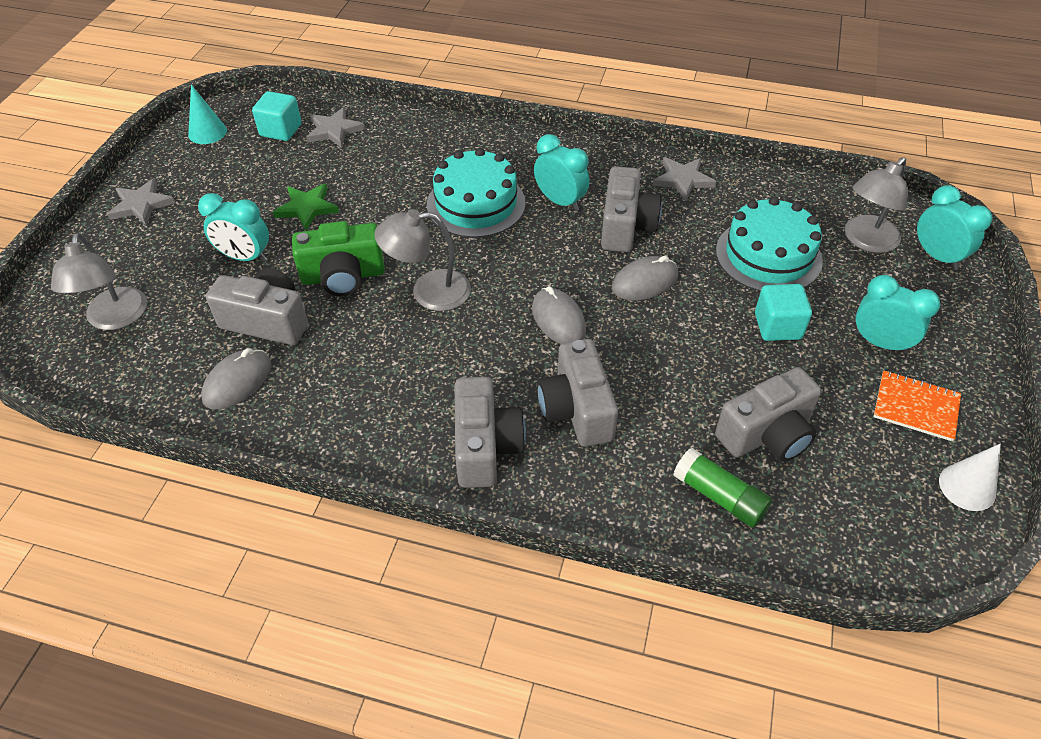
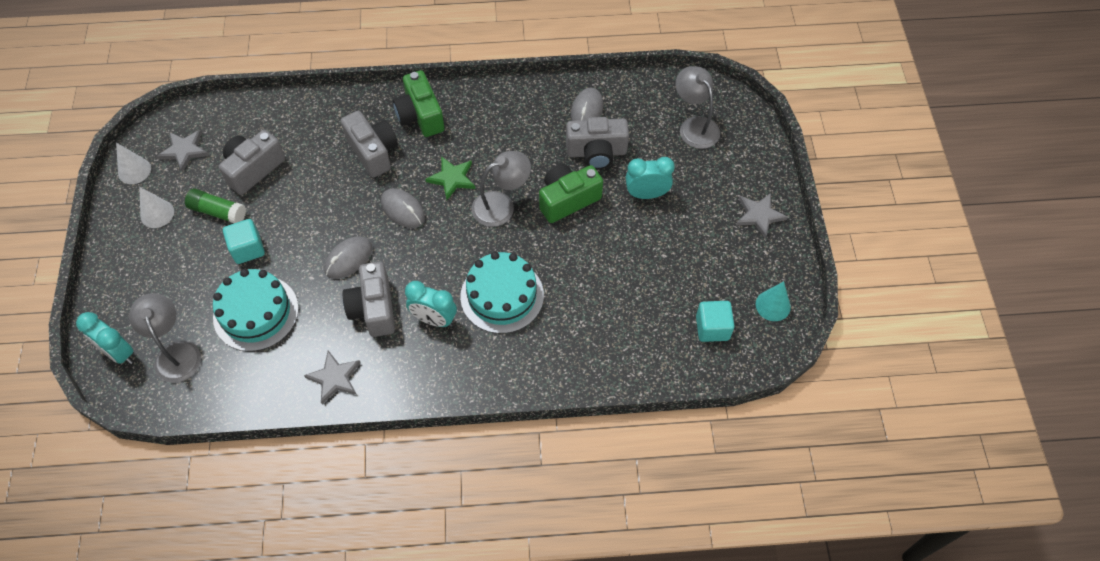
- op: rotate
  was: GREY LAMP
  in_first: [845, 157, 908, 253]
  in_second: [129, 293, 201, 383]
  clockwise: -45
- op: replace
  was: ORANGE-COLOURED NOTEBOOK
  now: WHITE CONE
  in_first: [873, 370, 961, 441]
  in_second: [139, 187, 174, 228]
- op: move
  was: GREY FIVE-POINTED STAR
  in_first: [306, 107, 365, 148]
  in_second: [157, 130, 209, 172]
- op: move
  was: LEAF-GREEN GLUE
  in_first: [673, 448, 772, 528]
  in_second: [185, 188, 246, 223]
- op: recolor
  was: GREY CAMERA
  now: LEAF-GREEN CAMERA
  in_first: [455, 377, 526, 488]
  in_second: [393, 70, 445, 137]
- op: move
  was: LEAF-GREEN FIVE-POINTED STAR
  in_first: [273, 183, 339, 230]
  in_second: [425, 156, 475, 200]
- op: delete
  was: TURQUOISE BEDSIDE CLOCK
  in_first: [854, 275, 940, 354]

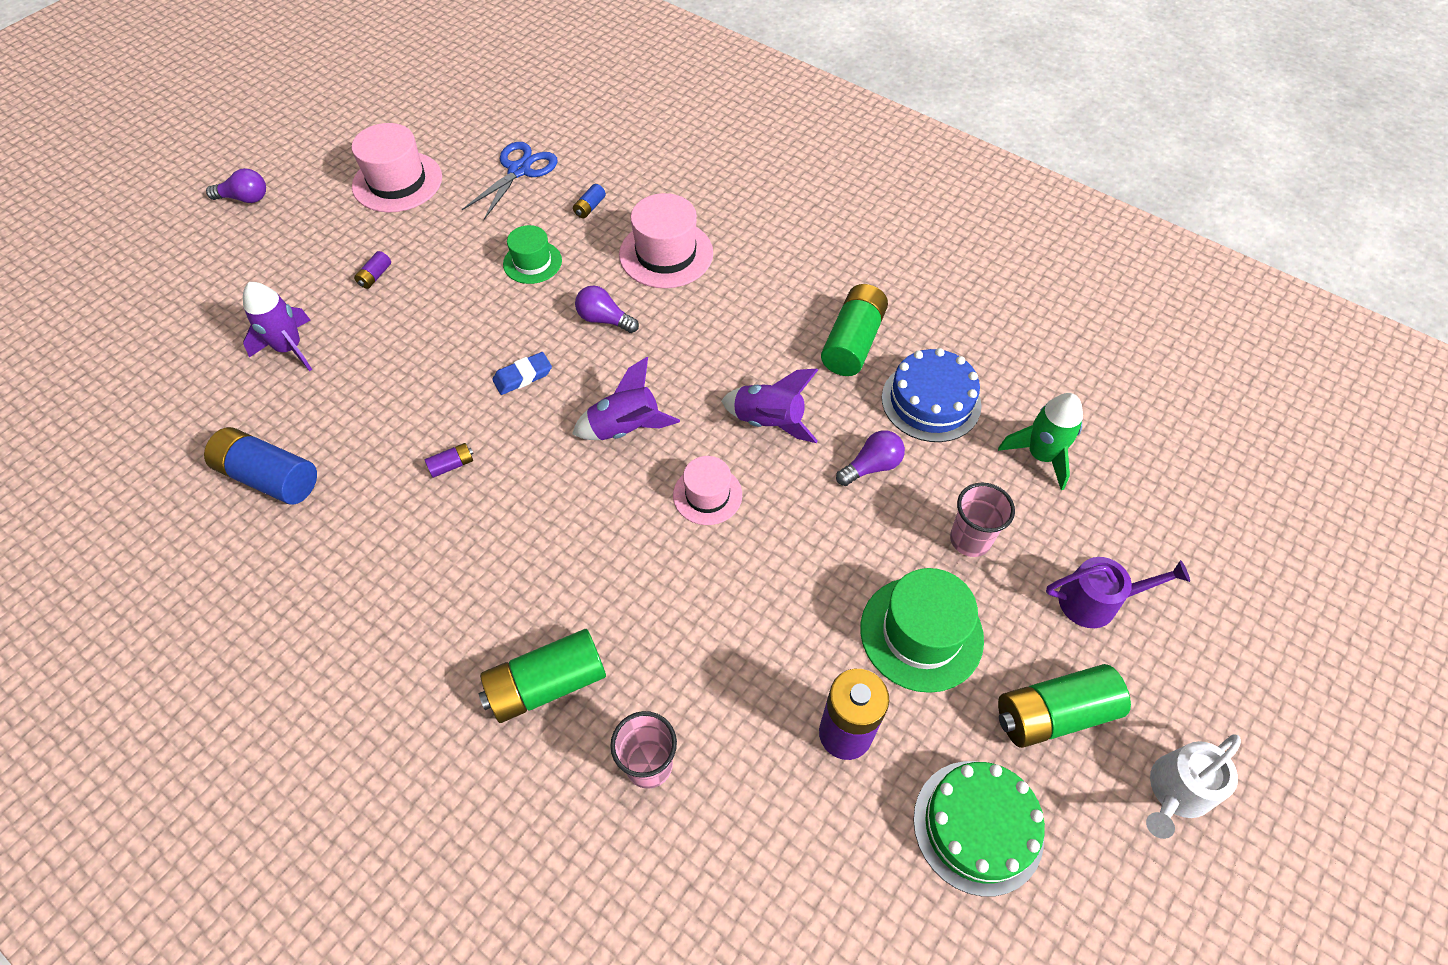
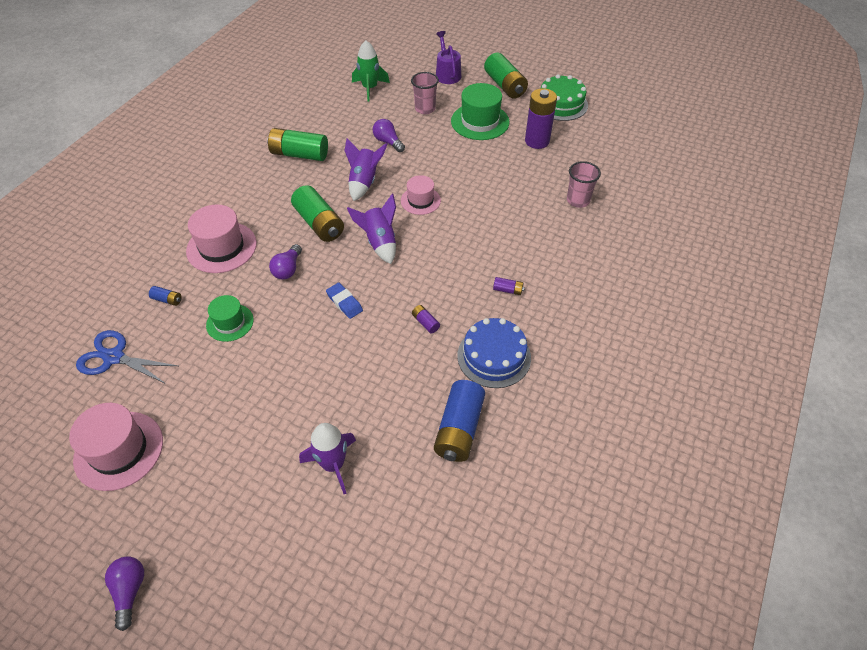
- op: move
  was: LEAF-GREEN POWER CELL
  in_first: [479, 629, 606, 723]
  in_second: [291, 185, 344, 242]
- op: move
  was: BLUE LAYER CAKE
  in_first: [882, 348, 981, 442]
  in_second: [457, 318, 531, 388]
- op: move
  was: PURPLE POWER CELL
  in_first: [354, 251, 391, 289]
  in_second: [493, 277, 525, 295]
- op: delete
  was: WHITE SPRINKLING CAN
  in_first: [1146, 734, 1241, 839]

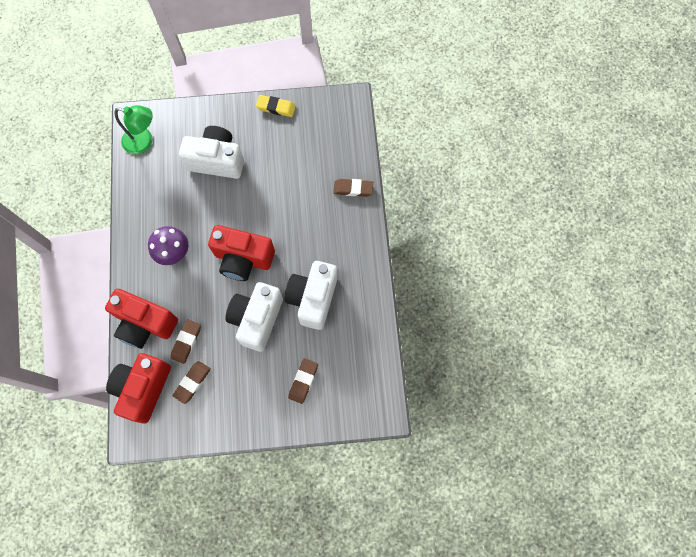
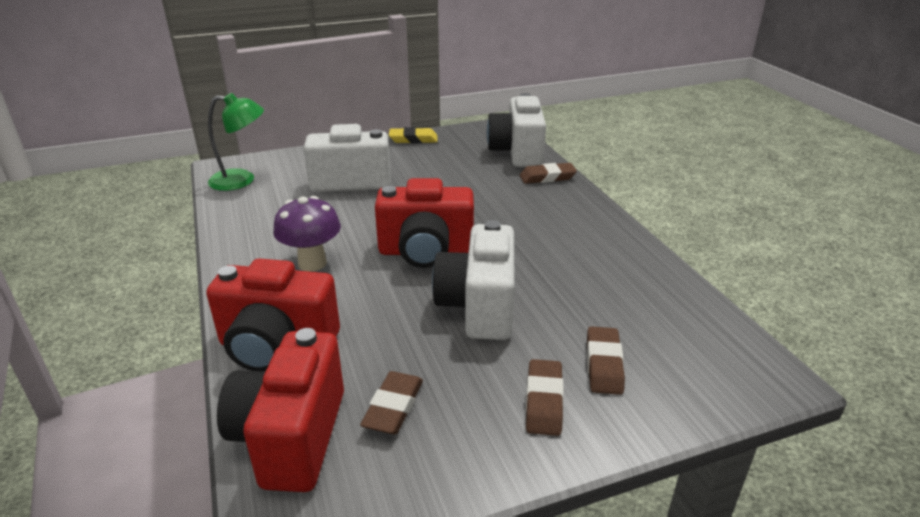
- op: move
  was: WHITE CAMERA
  in_first: [284, 261, 338, 330]
  in_second: [487, 93, 546, 167]
- op: move
  was: BROWN PENCIL ERASER
  in_first: [171, 319, 201, 364]
  in_second: [526, 359, 564, 436]

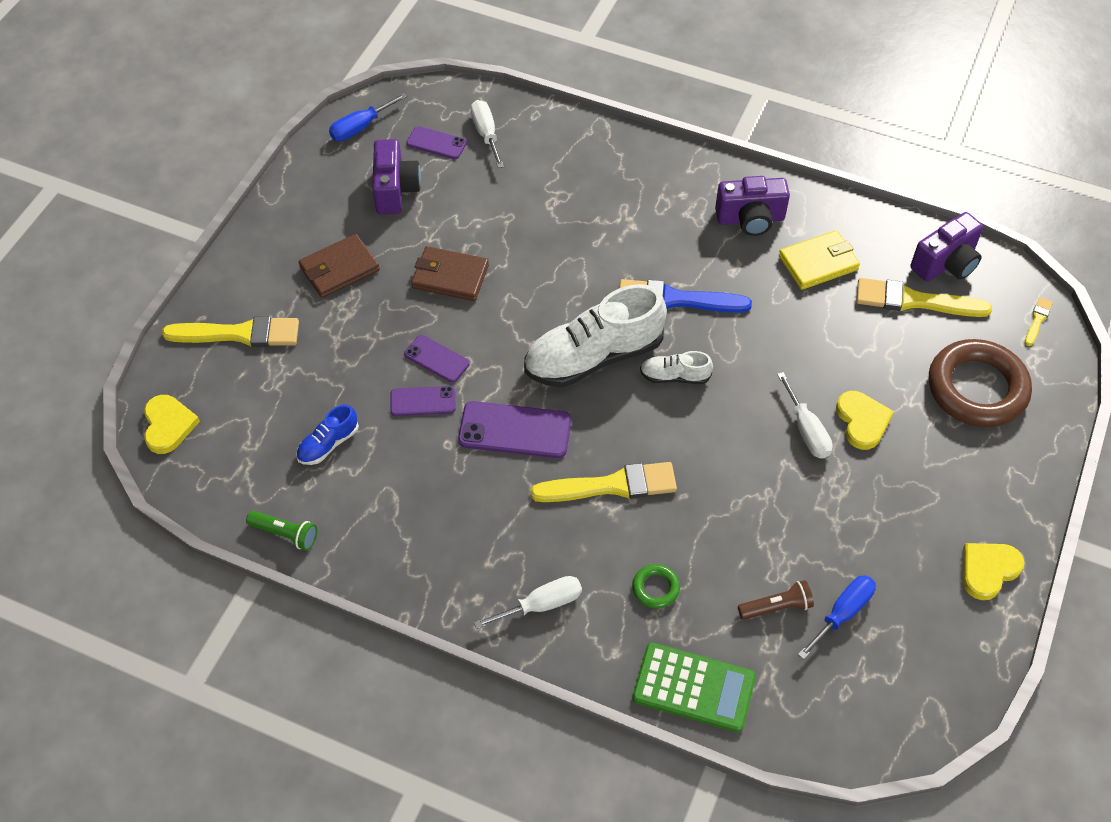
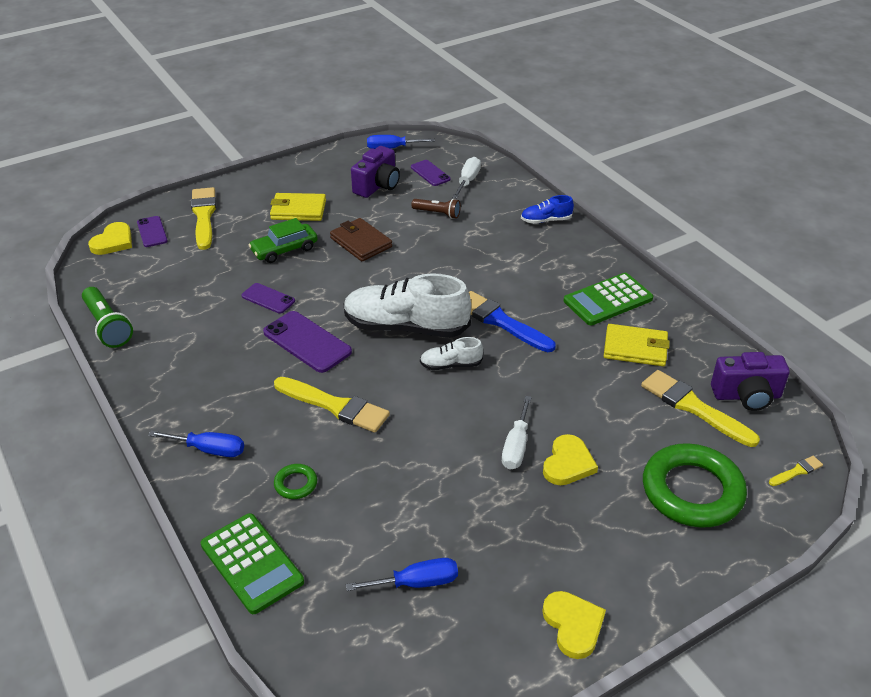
- op: resize
  was: LEAF-GREEN TORCH
  in_first: [246, 511, 317, 550]
  in_second: [82, 287, 133, 348]
  ratio: 1.55
- op: move
  was: PURPLE PHONE
  in_first: [404, 335, 470, 383]
  in_second: [137, 216, 168, 247]
- op: recolor
  was: WHITE HAND SCREWDRIVER
  now: BLUE HAND SCREWDRIVER
  in_first: [474, 576, 582, 629]
  in_second: [148, 431, 244, 457]
- op: rotate
  was: BRIGHT YELLOW BRUSH
  in_first: [162, 316, 299, 347]
  in_second: [191, 187, 216, 250]
  clockwise: -135
- op: insert
  now: LEAF-GREEN TOY CAR
  in_second: [249, 218, 318, 263]
- op: recolor
  was: BROWN WALLET
  now: BRIGHT YELLOW WALLET
  in_first: [299, 234, 380, 298]
  in_second: [270, 193, 326, 221]
- op: move
  was: BROWN TORCH
  in_first: [738, 580, 814, 620]
  in_second: [411, 199, 461, 219]
- op: rotate
  was: WHITE SHOE
  in_first: [640, 351, 713, 384]
  in_second: [420, 337, 483, 370]
  clockwise: -45
- op: move
  was: BLUE SHOE
  in_first: [296, 404, 359, 465]
  in_second: [521, 195, 574, 224]
- op: rotate
  was: BRIGHT YELLOW HEART
  in_first: [963, 543, 1024, 600]
  in_second: [542, 591, 606, 659]
  clockwise: 75
- op: replace
  was: PURPLE CAMERA
  now: LEAF-GREEN POCKET CALCULATOR
  in_first: [715, 176, 790, 236]
  in_second: [564, 273, 653, 325]
- op: recolor
  was: BROWN HOOP
  now: LEAF-GREEN HOOP
  in_first: [929, 339, 1032, 427]
  in_second: [643, 443, 747, 528]

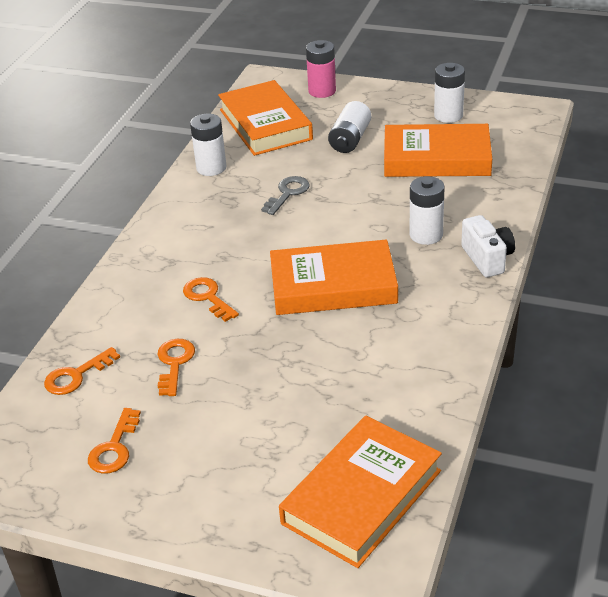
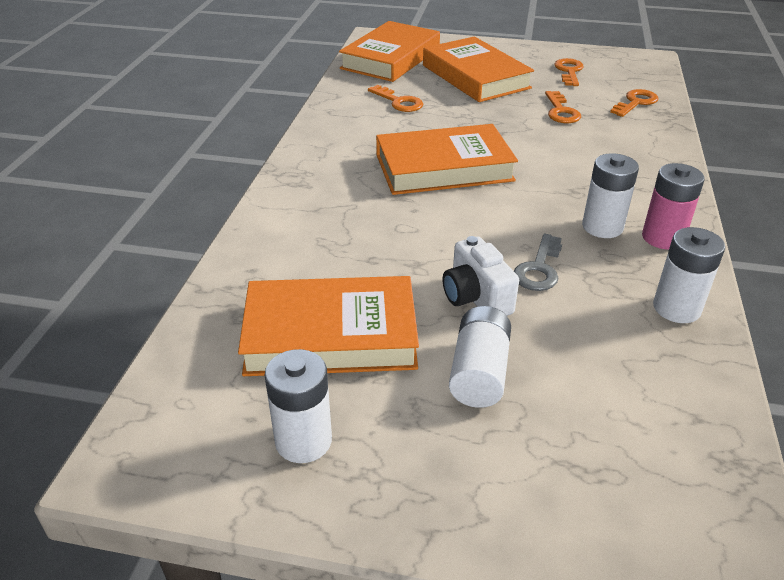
- op: move
  was: ORANGE-COLOURED LATCHKEY
  in_first: [183, 277, 239, 322]
  in_second: [368, 85, 423, 112]
- op: move
  was: ORANGE-COLOURED HARDBACK
  in_first: [218, 80, 313, 156]
  in_second: [423, 36, 534, 102]
- op: move
  was: WHITE CAMERA
  in_first: [461, 215, 515, 277]
  in_second: [443, 236, 519, 316]
- op: move
  was: WHITE POWER CELL
  in_first: [410, 176, 445, 245]
  in_second: [582, 153, 639, 238]
- op: move
  was: ROSE-PINK POWER CELL
  in_first: [306, 40, 336, 98]
  in_second: [642, 163, 705, 250]

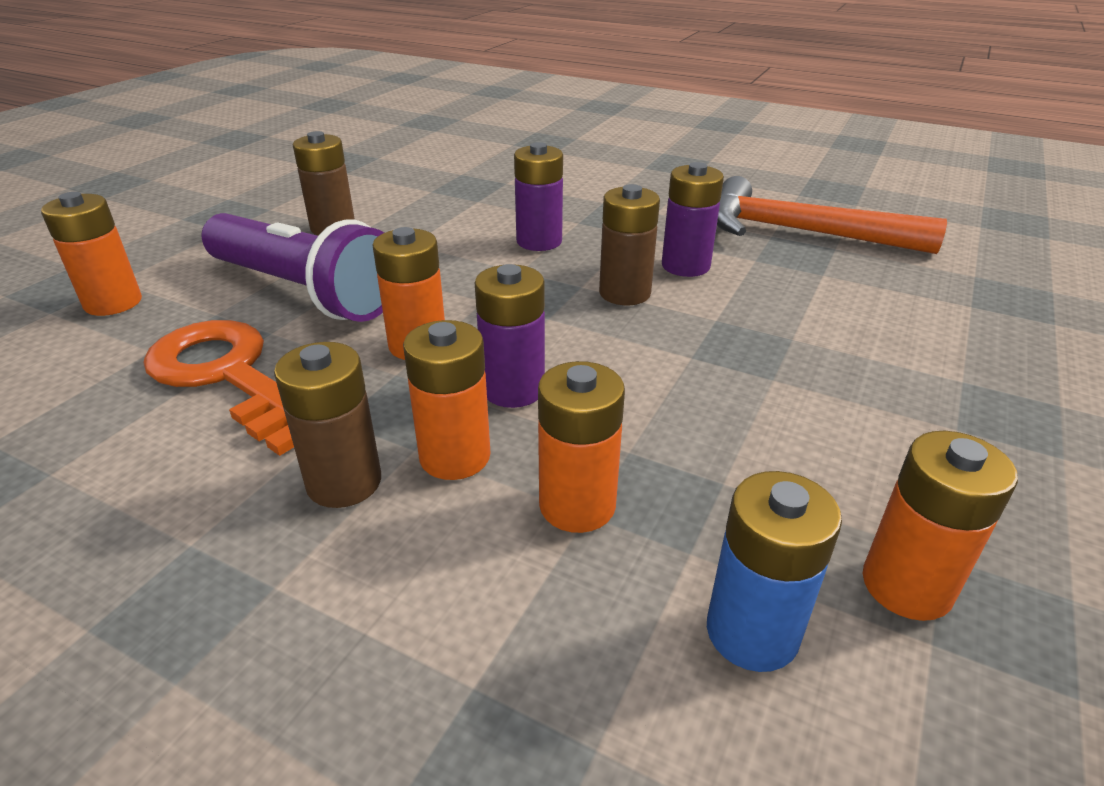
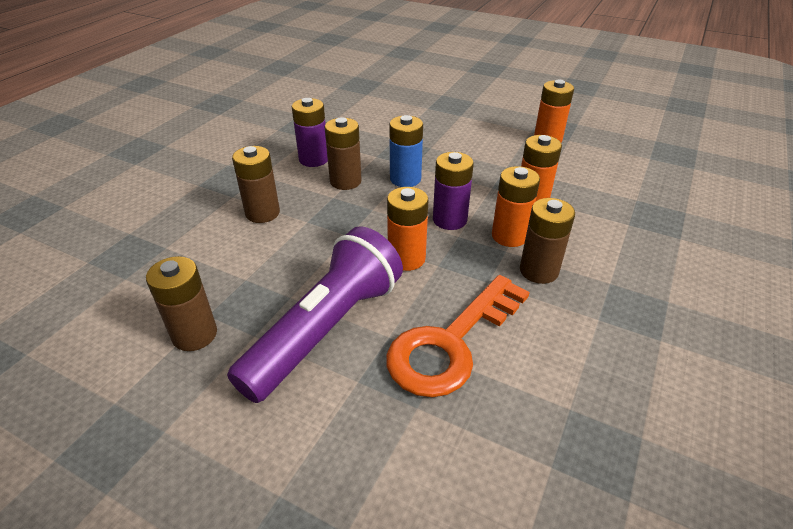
- op: recolor
  was: PURPLE POWER CELL
  now: BROWN POWER CELL
  in_first: [514, 142, 563, 251]
  in_second: [232, 146, 280, 223]
- op: move
  was: BLUE POWER CELL
  in_first: [707, 471, 842, 672]
  in_second: [389, 115, 423, 187]
- op: delete
  was: ORANGE-COLOURED POWER CELL
  in_first: [41, 192, 142, 316]
- op: delete
  was: ORANGE-COLOURED HAMMER
  in_first: [717, 176, 947, 254]

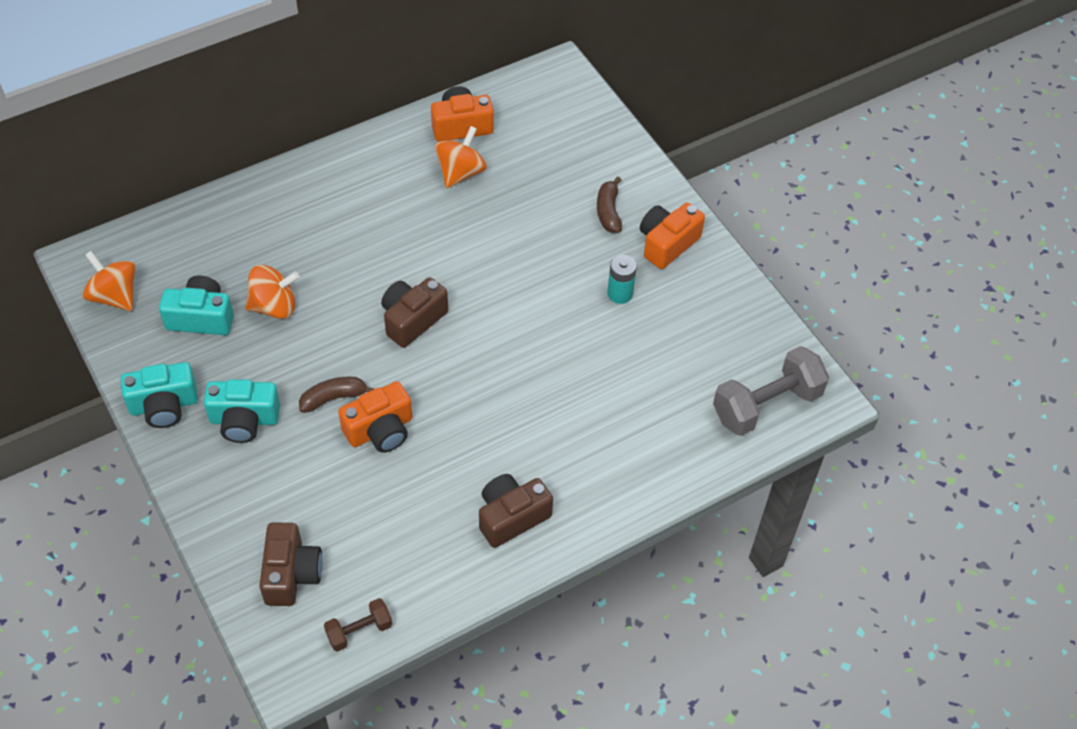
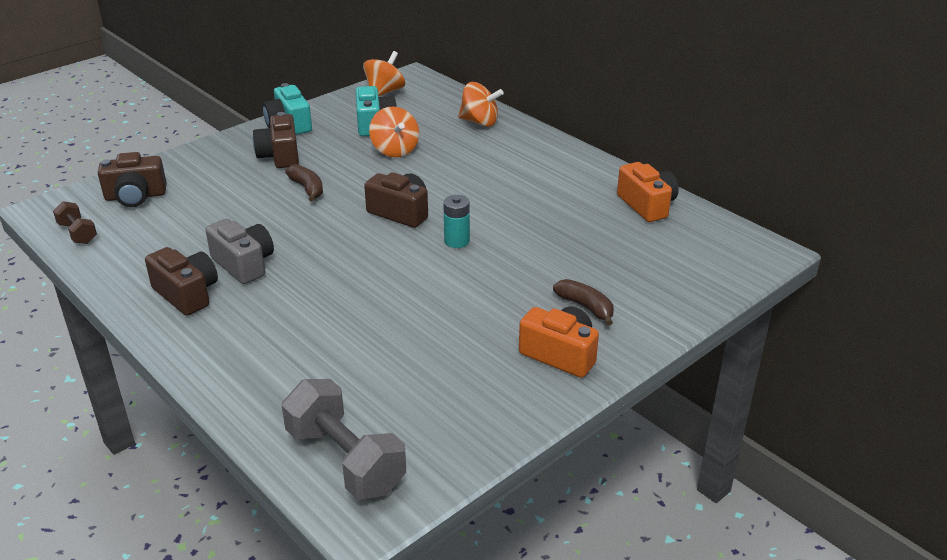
- op: insert
  now: GREY CAMERA
  in_second: [205, 219, 274, 284]
- op: recolor
  was: TURQUOISE CAMERA
  now: BROWN CAMERA
  in_first: [204, 379, 280, 443]
  in_second: [253, 112, 299, 168]
- op: move
  was: TURQUOISE POWER CELL
  in_first: [607, 255, 637, 304]
  in_second: [443, 195, 470, 248]
- op: move
  was: ORANGE-COLOURED TOY TOP
  in_first: [435, 126, 487, 188]
  in_second: [458, 82, 504, 127]
- op: rotate
  was: BROWN BANANA
  in_first: [597, 177, 622, 233]
  in_second: [553, 279, 614, 326]
  clockwise: 60
- op: delete
  was: ORANGE-COLOURED CAMERA
  in_first: [338, 381, 412, 453]

